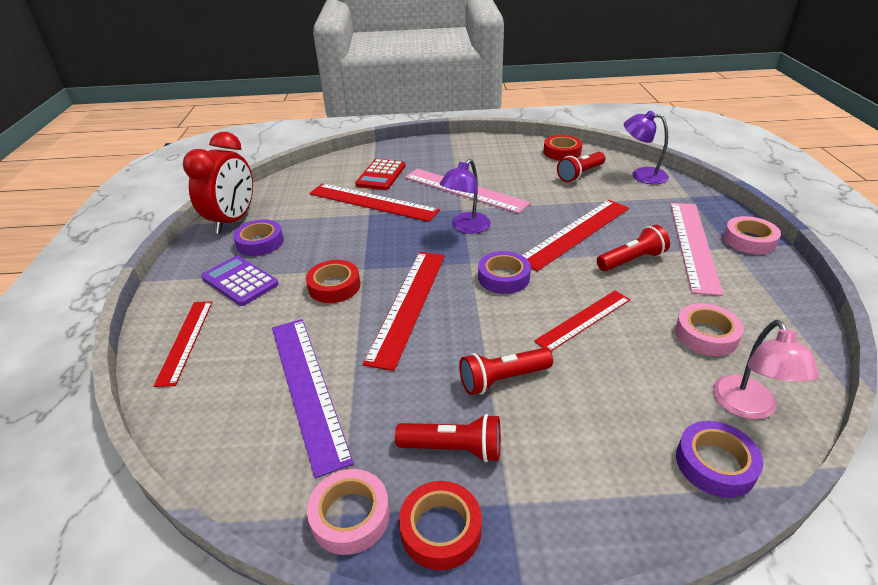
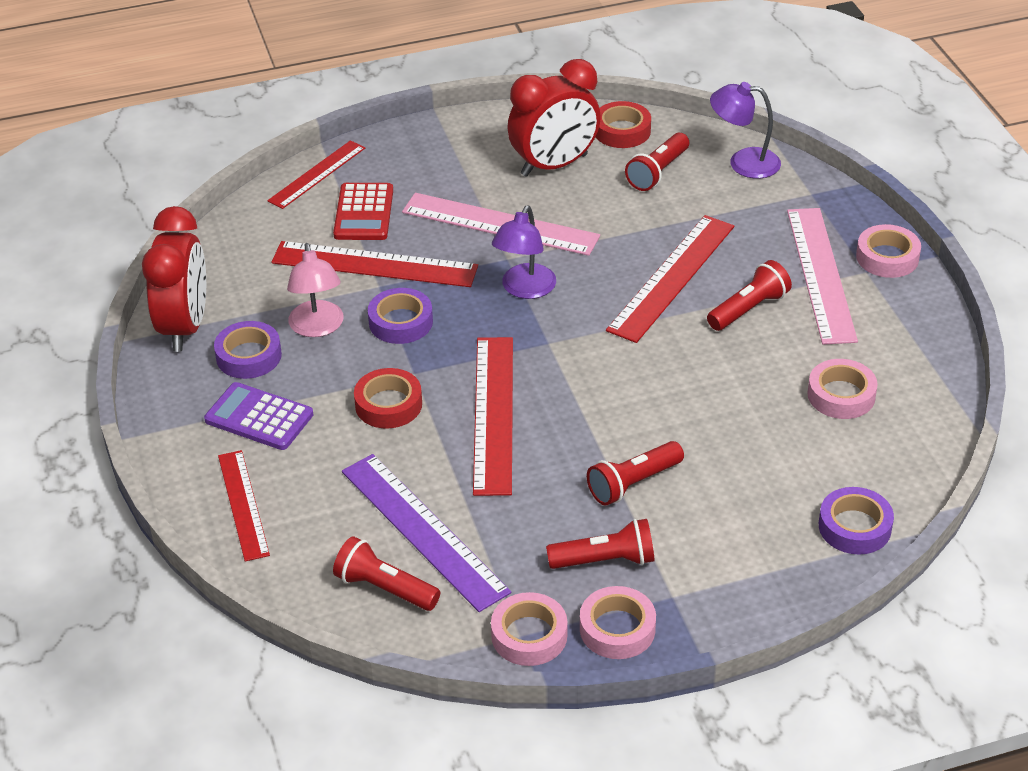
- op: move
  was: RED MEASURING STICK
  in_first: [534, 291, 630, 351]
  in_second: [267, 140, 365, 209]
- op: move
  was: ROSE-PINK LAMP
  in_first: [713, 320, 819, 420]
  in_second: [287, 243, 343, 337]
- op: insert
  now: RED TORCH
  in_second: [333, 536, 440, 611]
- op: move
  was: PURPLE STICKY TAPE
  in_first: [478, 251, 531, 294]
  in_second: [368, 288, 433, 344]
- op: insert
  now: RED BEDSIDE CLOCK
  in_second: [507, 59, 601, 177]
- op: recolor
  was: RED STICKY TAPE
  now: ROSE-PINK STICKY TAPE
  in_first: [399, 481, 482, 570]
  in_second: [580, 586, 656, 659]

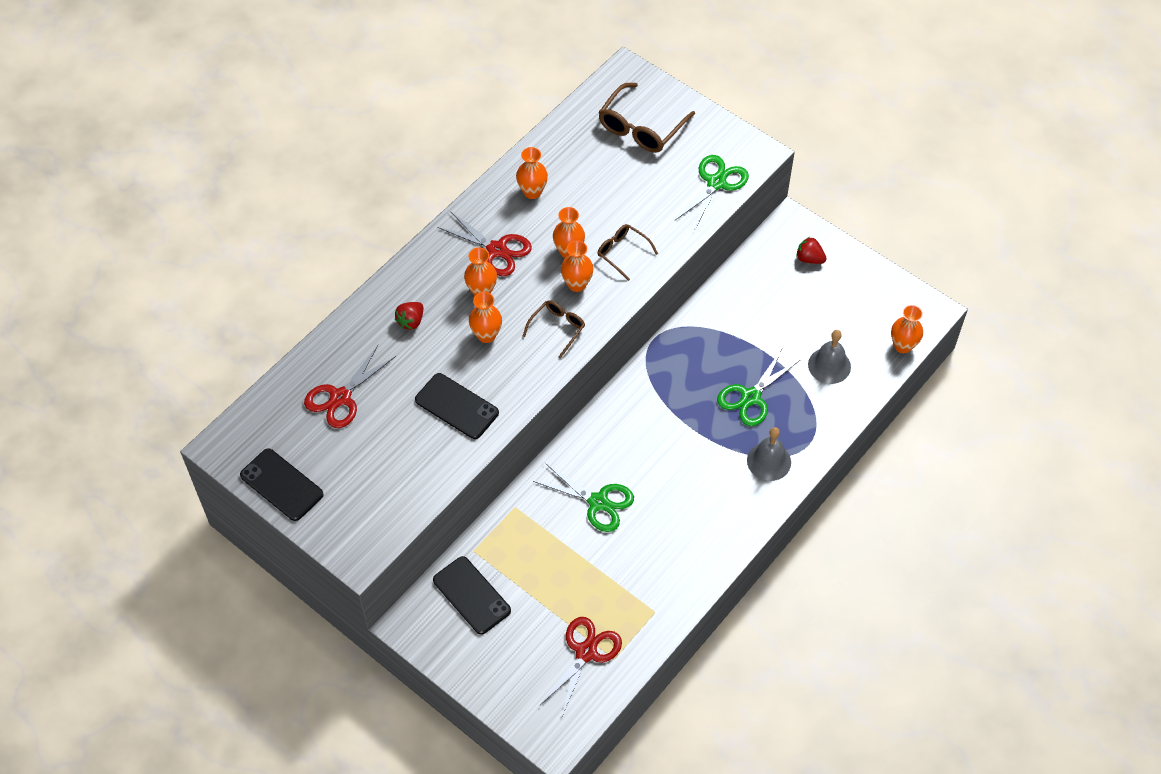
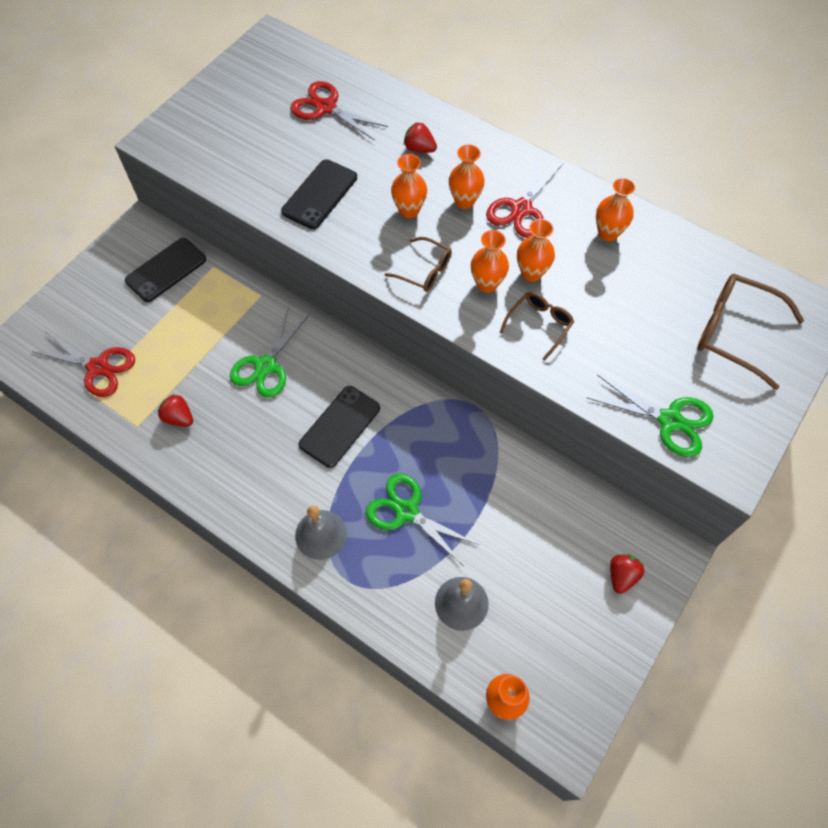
- op: insert
  now: RED BERRY
  in_second: [158, 394, 193, 427]
- op: move
  was: EBONY PHONE
  in_first: [240, 448, 324, 521]
  in_second: [299, 386, 380, 468]

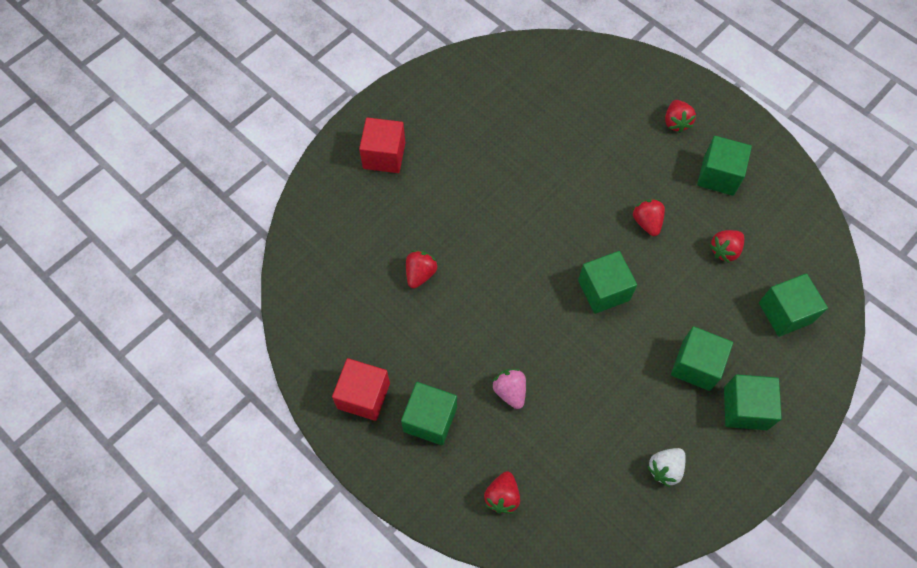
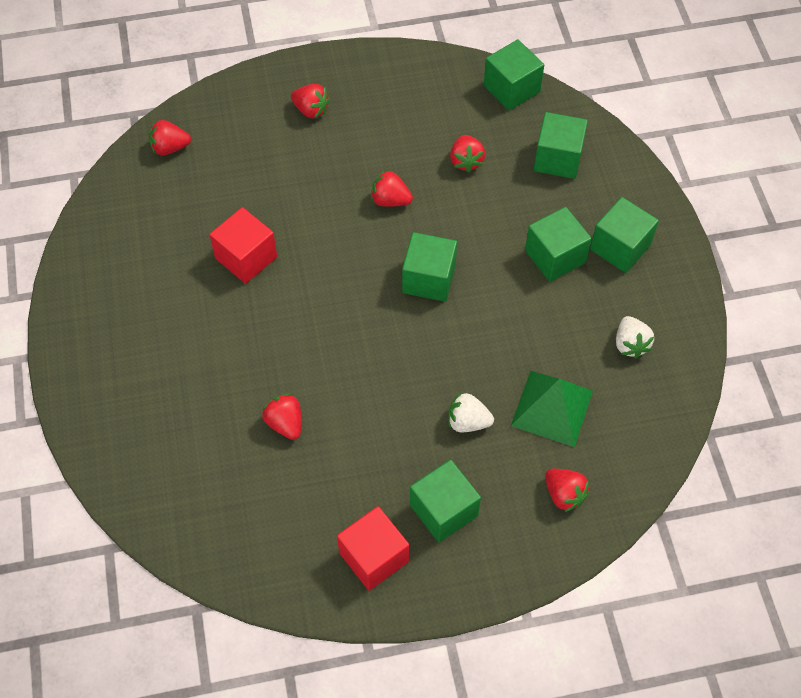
- op: insert
  now: RED BERRY
  in_second: [149, 120, 191, 156]
- op: move
  was: RED SOLID CUBE
  in_first: [359, 117, 405, 173]
  in_second: [210, 207, 277, 284]
- op: recolor
  was: ROSE-PINK BERRY
  now: WHITE BERRY
  in_first: [492, 369, 526, 409]
  in_second: [448, 393, 494, 433]
- op: move
  was: LEAF-GREEN SOLID CUBE
  in_first: [697, 136, 752, 196]
  in_second: [484, 39, 544, 110]
- op: insert
  now: LEAF-GREEN PYRAMID
  in_second: [511, 371, 593, 447]

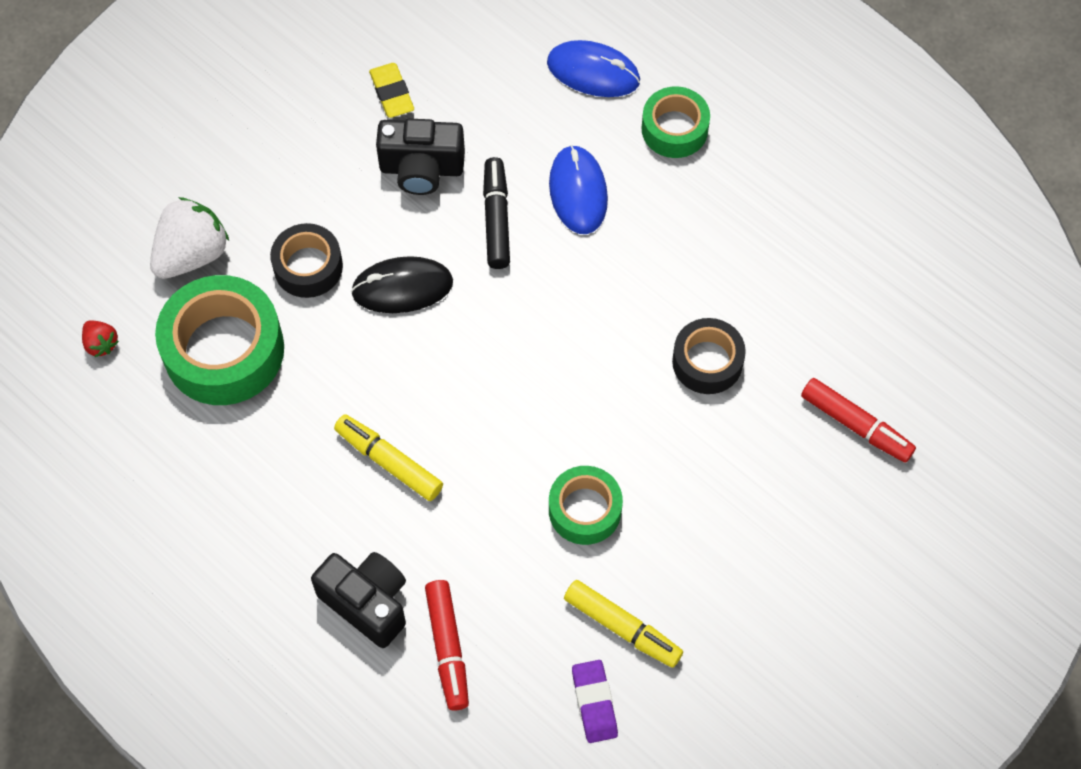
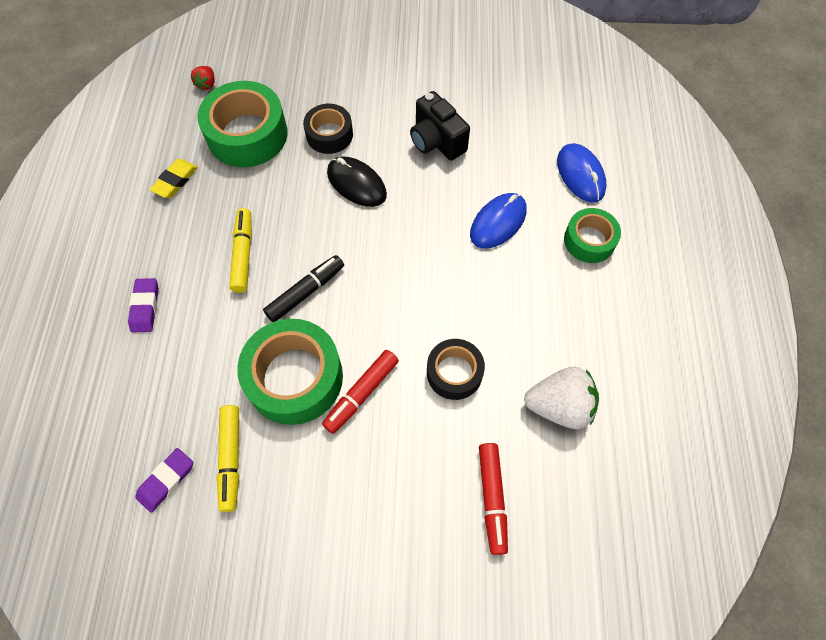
- op: replace
  was: EBONY CAMERA
  now: PURPLE PENCIL ERASER
  in_first: [311, 552, 406, 648]
  in_second: [128, 278, 159, 332]
- op: move
  was: BRIGHT YELLOW PENCIL ERASER
  in_first: [369, 63, 414, 118]
  in_second: [150, 159, 198, 198]
- op: resize
  was: LEAF-GREEN STICKY TAPE
  in_first: [549, 466, 623, 545]
  in_second: [237, 319, 343, 425]
  ratio: 1.71
- op: move
  was: EBONY FELT PEN
  in_first: [483, 157, 510, 269]
  in_second: [263, 255, 344, 322]
- op: move
  was: RED FELT PEN
  in_first: [425, 580, 469, 711]
  in_second: [322, 350, 399, 434]
- op: move
  was: WHITE BERRY
  in_first: [150, 197, 229, 279]
  in_second: [524, 367, 599, 429]

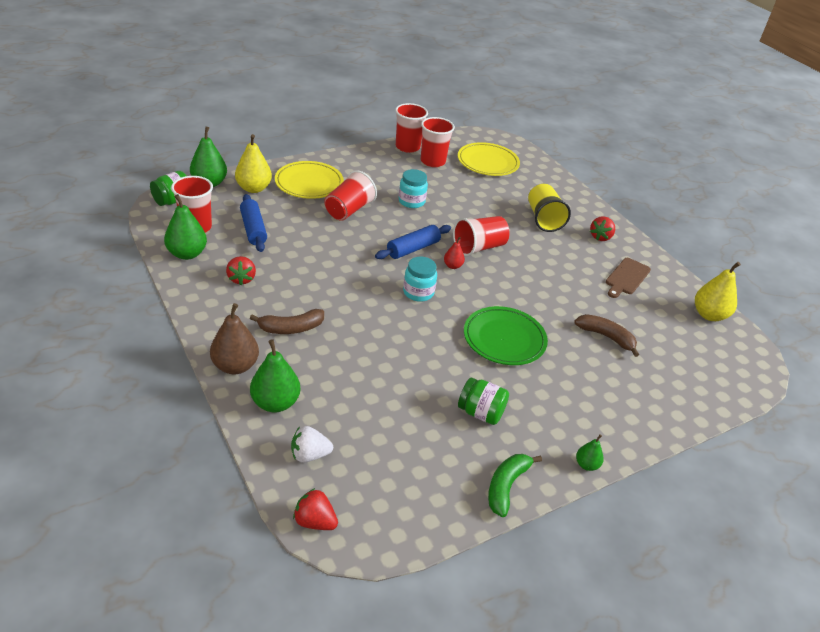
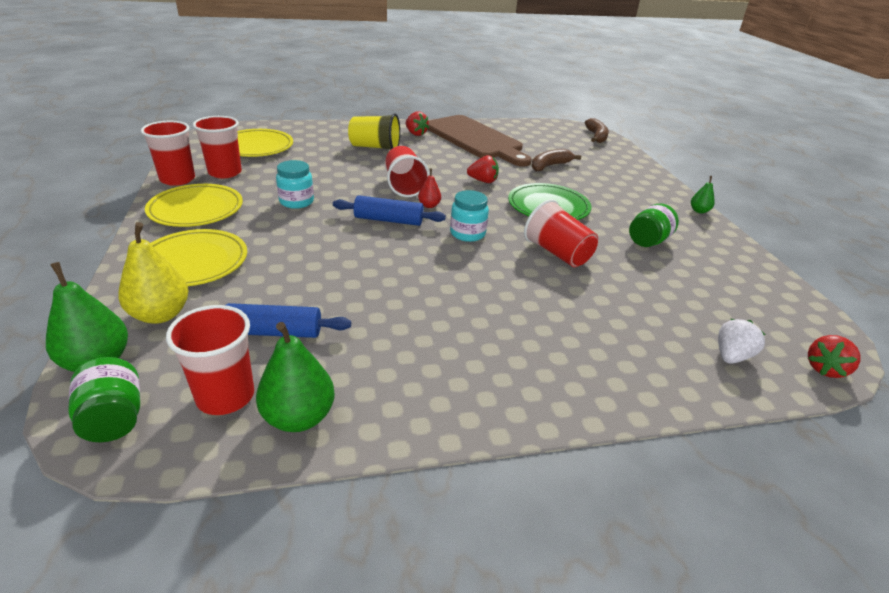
- op: insert
  now: BRIGHT YELLOW FLAT DISH
  in_second: [145, 184, 243, 227]
- op: rotate
  was: BLUE PASTRY ROLLER
  in_first: [375, 225, 451, 259]
  in_second: [333, 195, 446, 226]
  clockwise: -60
- op: resize
  was: BROWN BREAD BOARD
  in_first: [606, 258, 651, 298]
  in_second: [427, 115, 532, 167]
  ratio: 2.12
- op: move
  was: RED BERRY
  in_first: [226, 256, 256, 285]
  in_second: [467, 155, 499, 183]
- op: move
  was: RED TUMBLER
  in_first: [324, 170, 377, 221]
  in_second: [524, 199, 598, 267]
- op: move
  was: BROWN BANANA
  in_first: [250, 309, 324, 334]
  in_second: [585, 118, 609, 143]
- op: rotate
  was: WHITE BERRY
  in_first: [291, 426, 333, 463]
  in_second: [718, 319, 766, 364]
  clockwise: -150
- op: delete
  was: BROWN PEAR FRUIT
  in_first: [210, 303, 259, 375]
- op: delete
  was: LEAF-GREEN PEAR FRUIT
  in_first: [250, 339, 300, 412]
- op: delete
  was: LEAF-GREEN BANANA
  in_first: [488, 454, 542, 517]
- op: delete
  was: BRIGHT YELLOW PEAR FRUIT
  in_first: [695, 262, 741, 321]

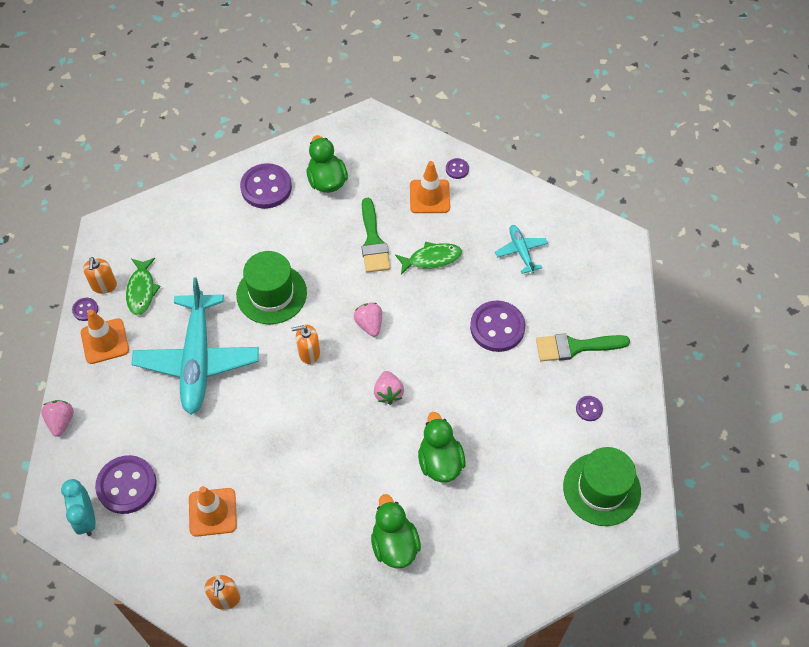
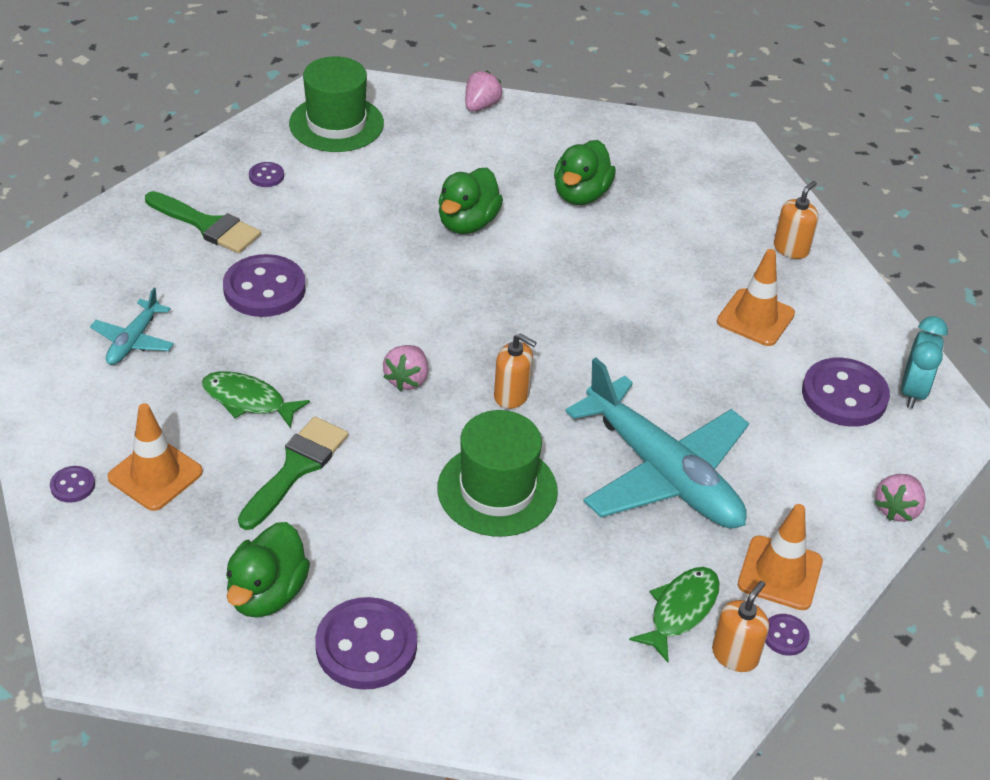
- op: move
  was: ROSE-PINK BERRY
  in_first: [374, 371, 404, 405]
  in_second: [465, 71, 503, 112]
- op: rotate
  was: TURQUOISE AEROPLANE
  in_first: [131, 277, 259, 414]
  in_second: [565, 358, 749, 528]
  clockwise: 105

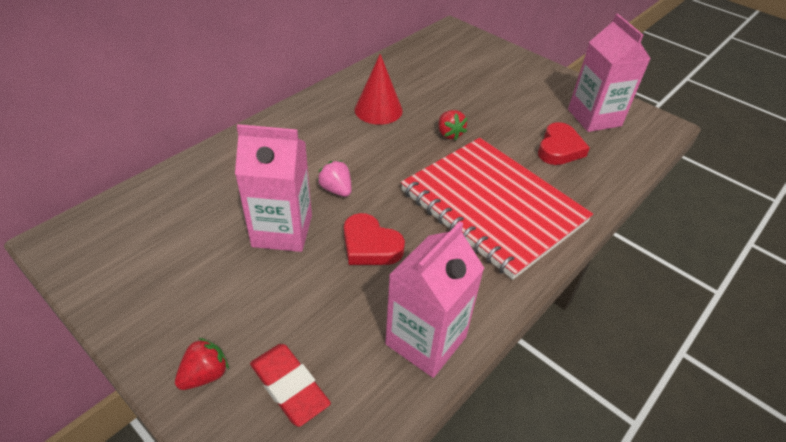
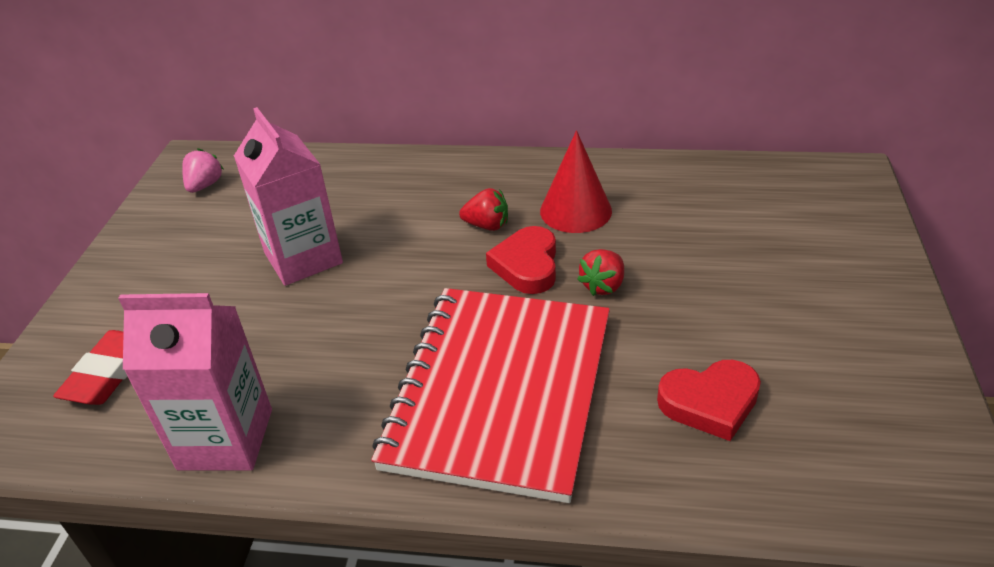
- op: move
  was: ROSE-PINK BERRY
  in_first: [317, 161, 351, 197]
  in_second: [182, 148, 223, 193]
- op: move
  was: RED BERRY
  in_first: [175, 338, 229, 390]
  in_second: [459, 188, 508, 231]
- op: move
  was: RED HEART
  in_first: [344, 213, 405, 265]
  in_second: [486, 226, 556, 294]
- op: delete
  was: ROSE-PINK JUICE CARTON
  in_first: [568, 14, 651, 132]

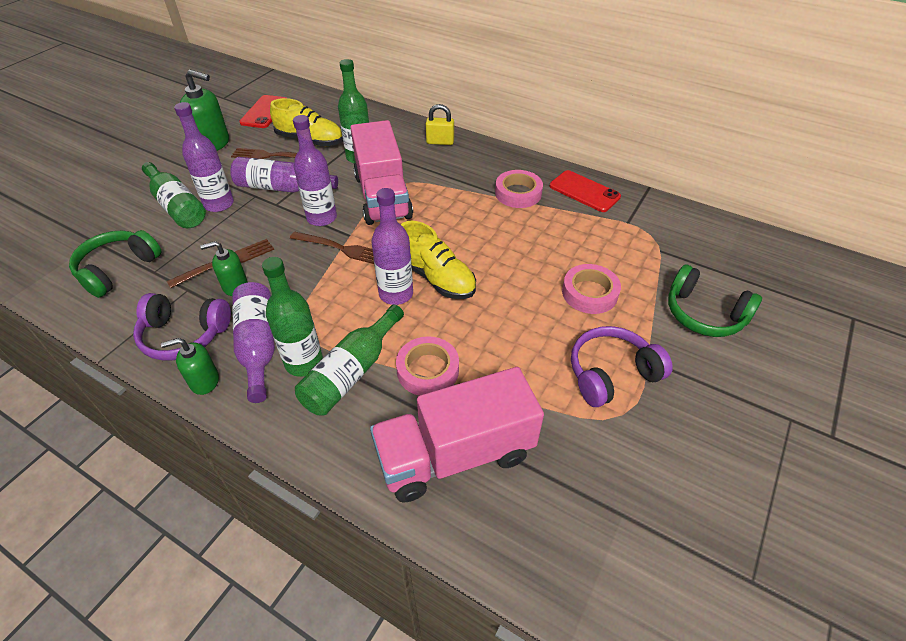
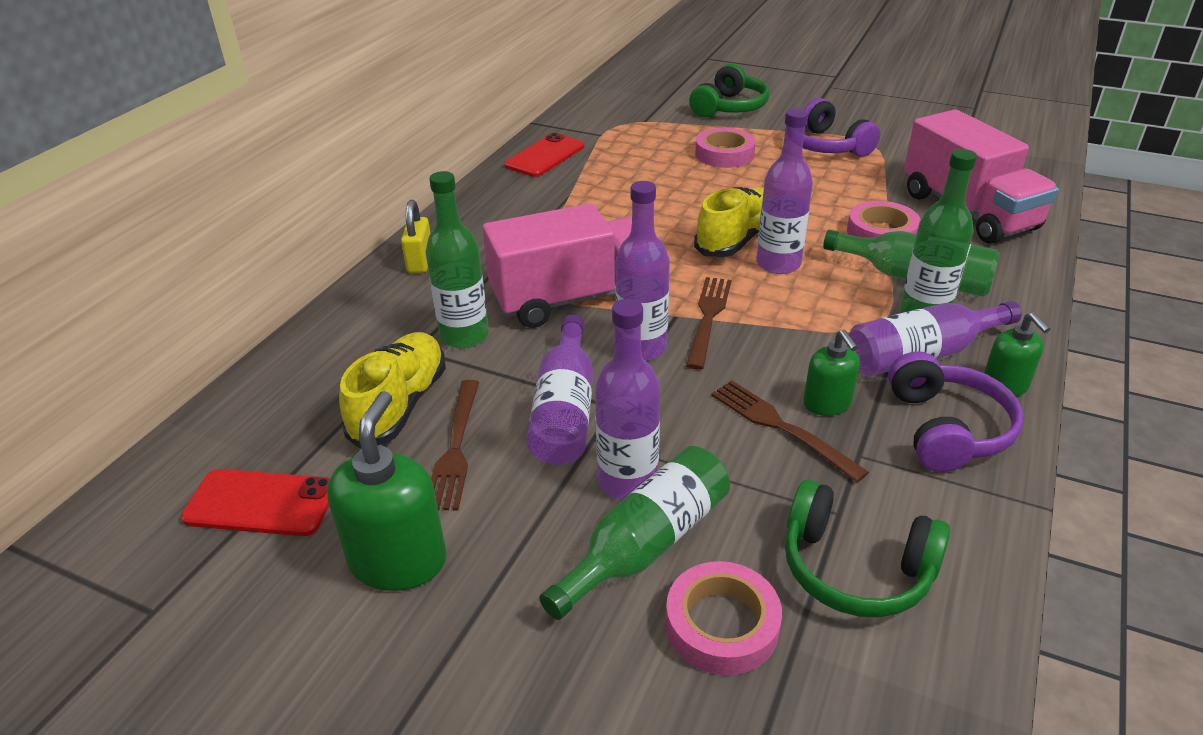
- op: move
  was: ROSE-PINK STICKY TAPE
  in_first: [495, 170, 543, 208]
  in_second: [666, 561, 782, 675]

